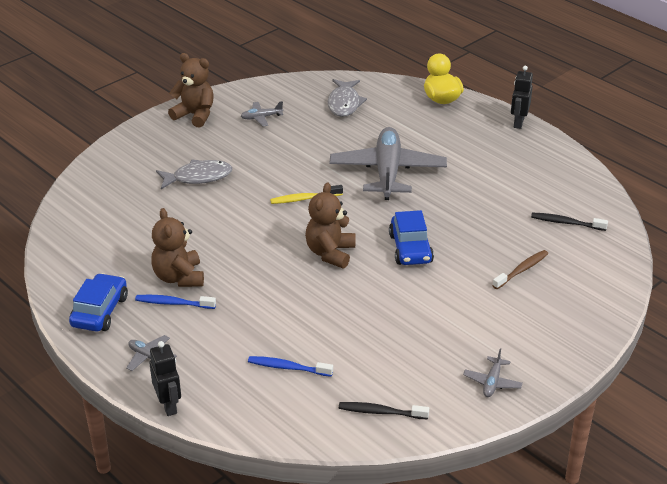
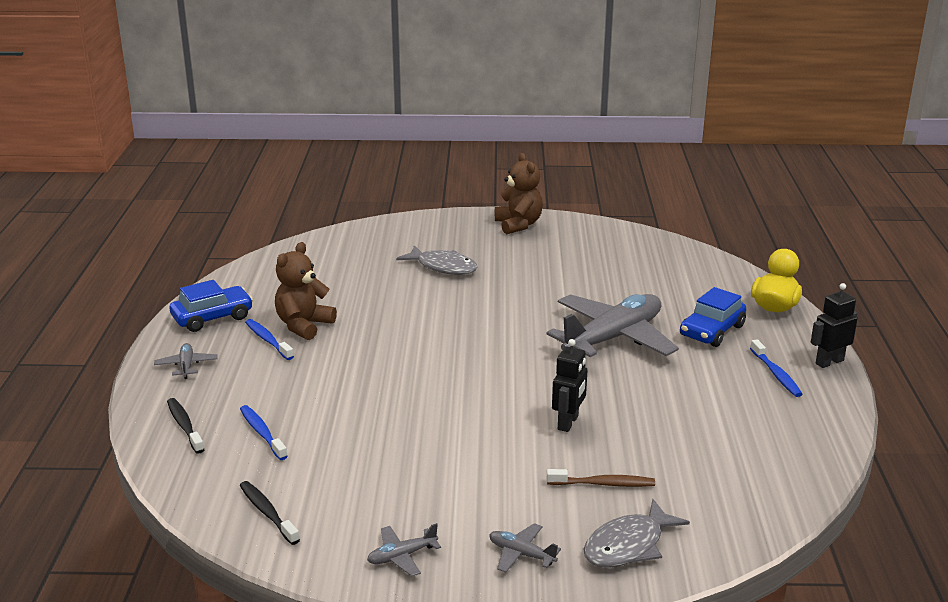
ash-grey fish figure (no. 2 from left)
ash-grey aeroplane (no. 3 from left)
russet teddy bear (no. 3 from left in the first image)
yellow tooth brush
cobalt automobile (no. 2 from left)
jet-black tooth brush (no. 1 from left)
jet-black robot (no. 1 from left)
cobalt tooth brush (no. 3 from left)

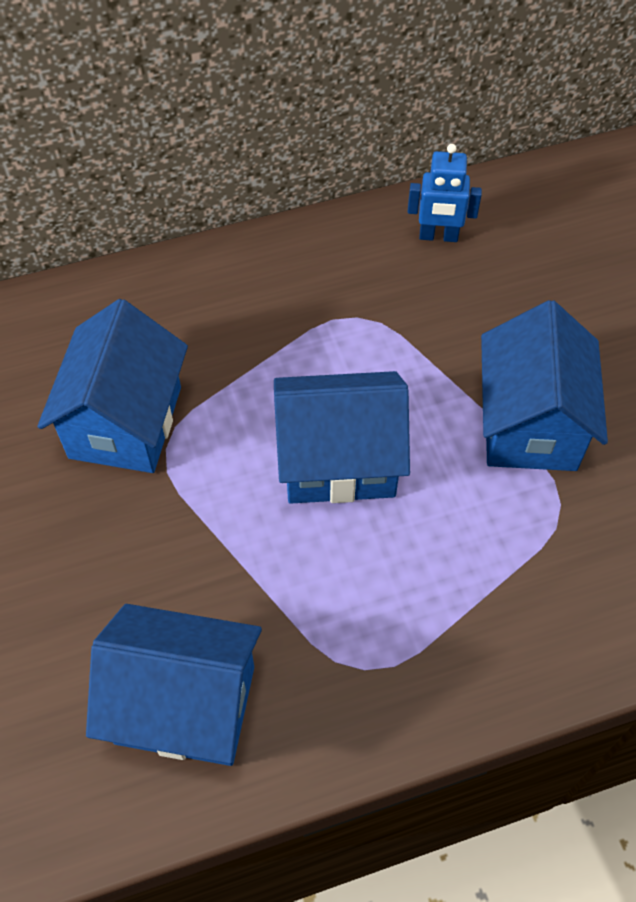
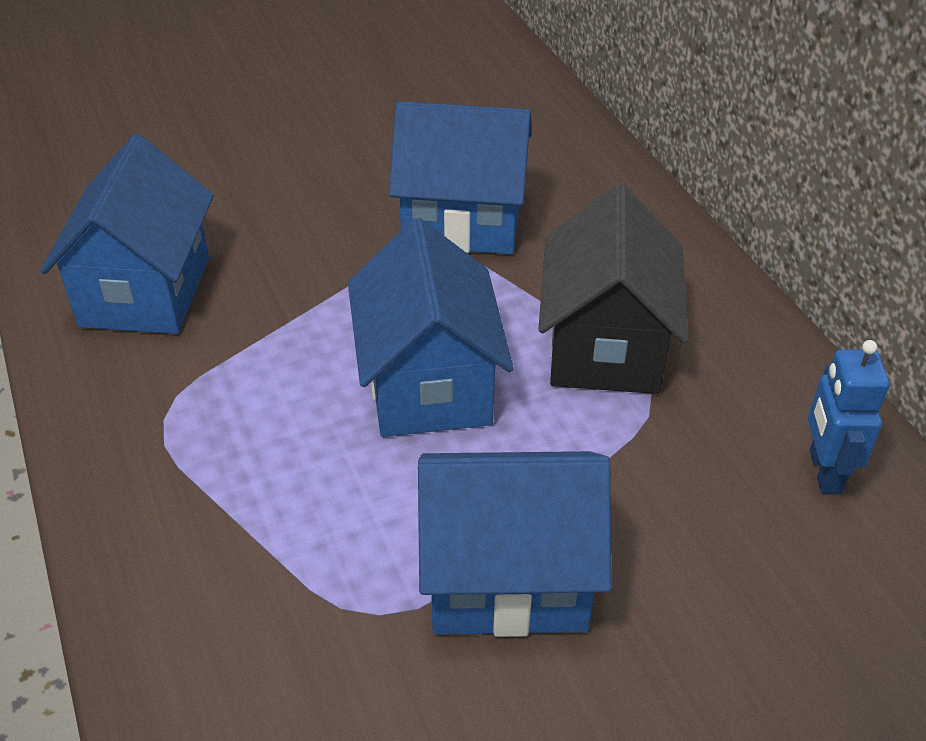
jet-black house

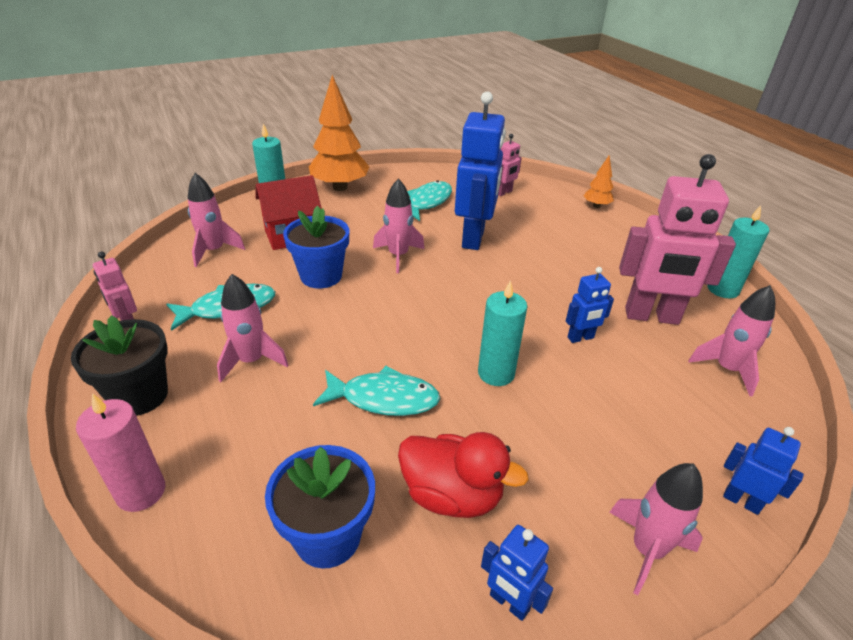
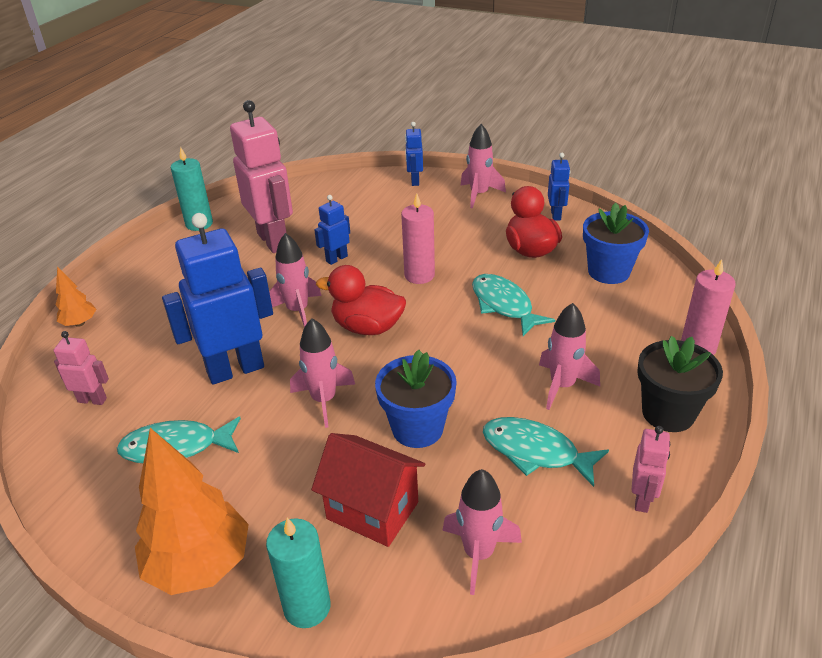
cobalt robot (no. 2 from left)
pink candle (no. 1 from left)
pink spaceship (no. 1 from left)
crimson duck (no. 1 from left)

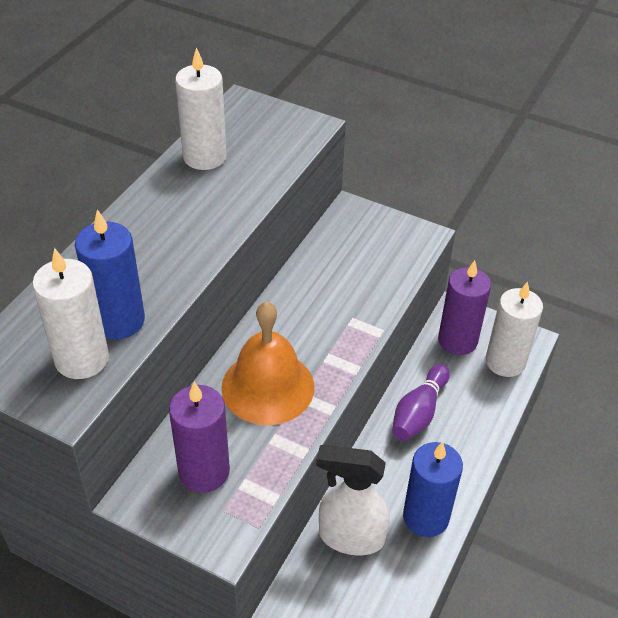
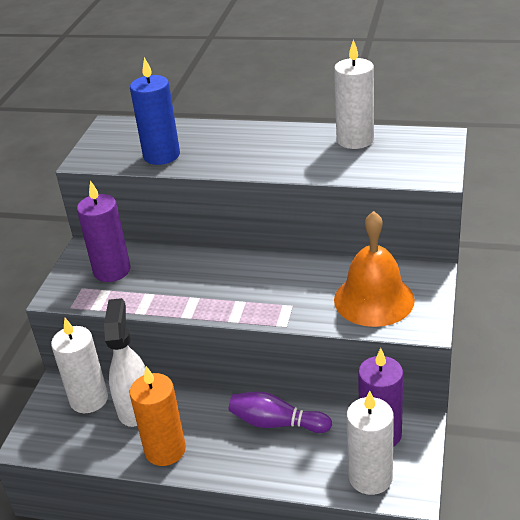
white candle (no. 1 from left)
orange-coloured hand bell
orange-coloured candle

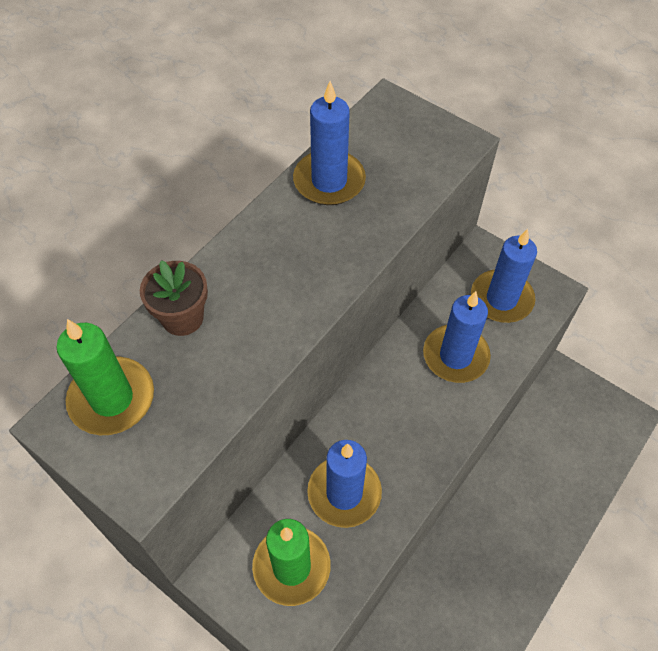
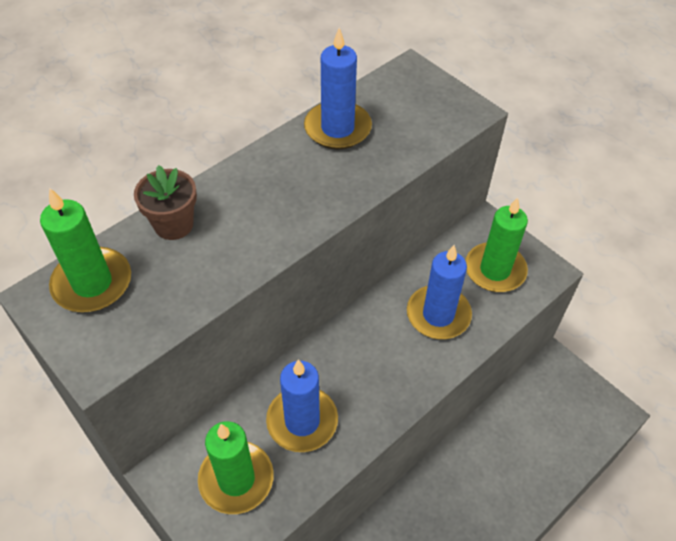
leaf-green candle (no. 3 from left)

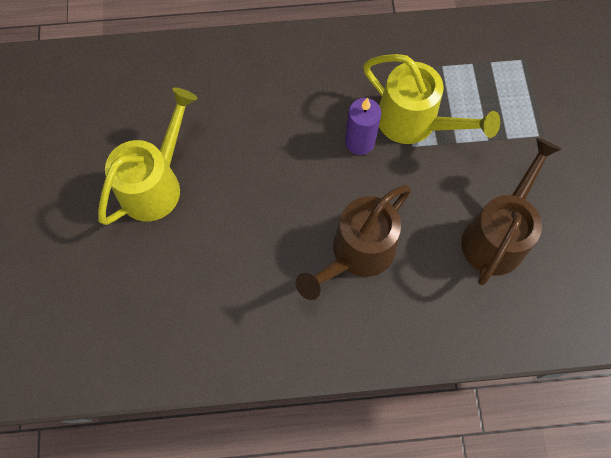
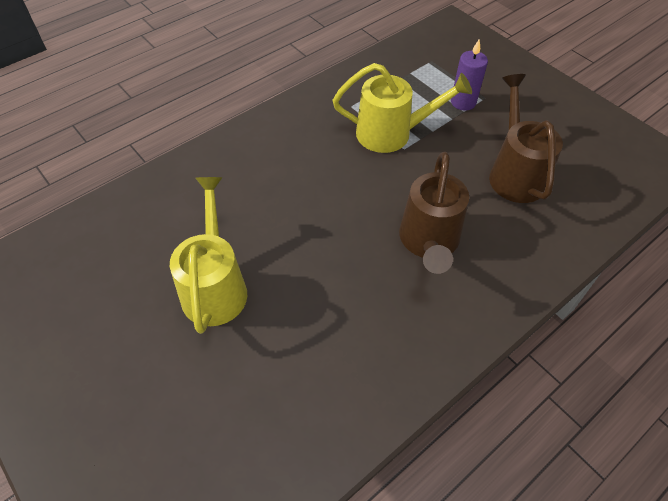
royal purple candle

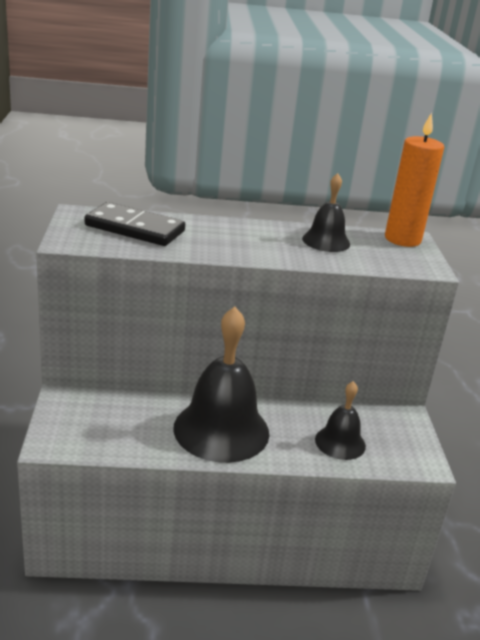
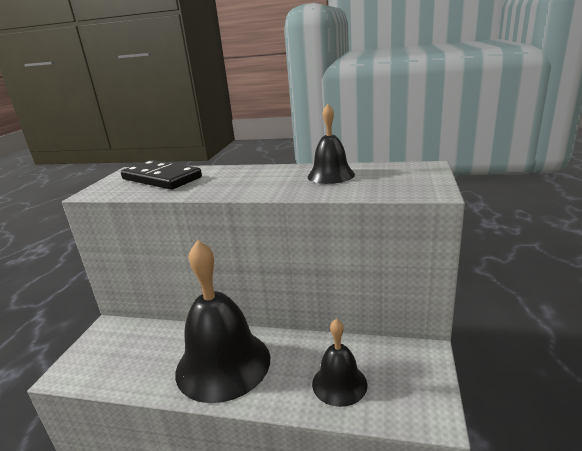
orange-coloured candle

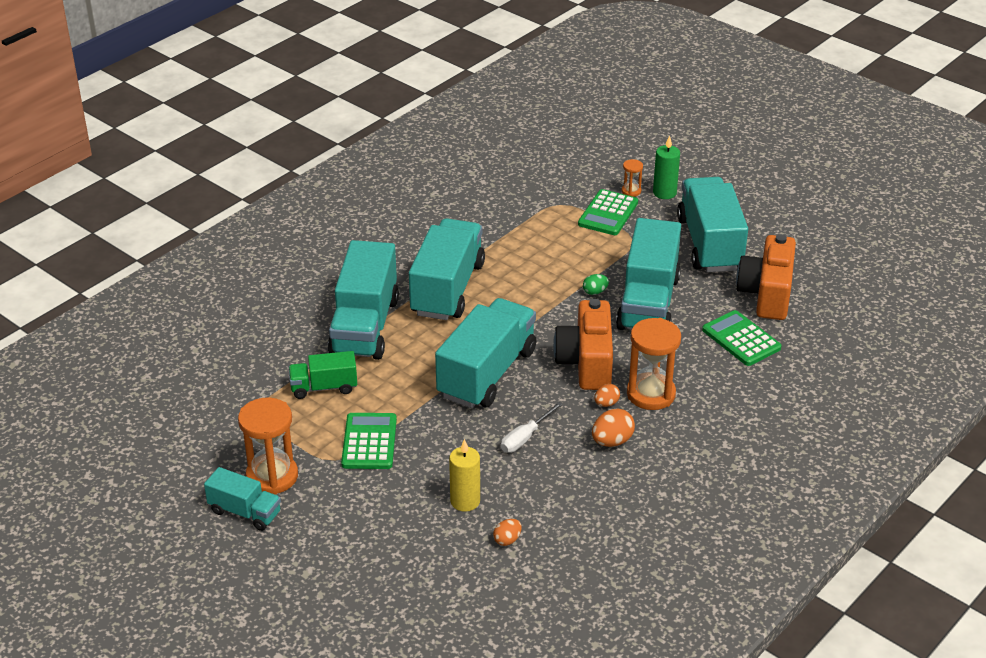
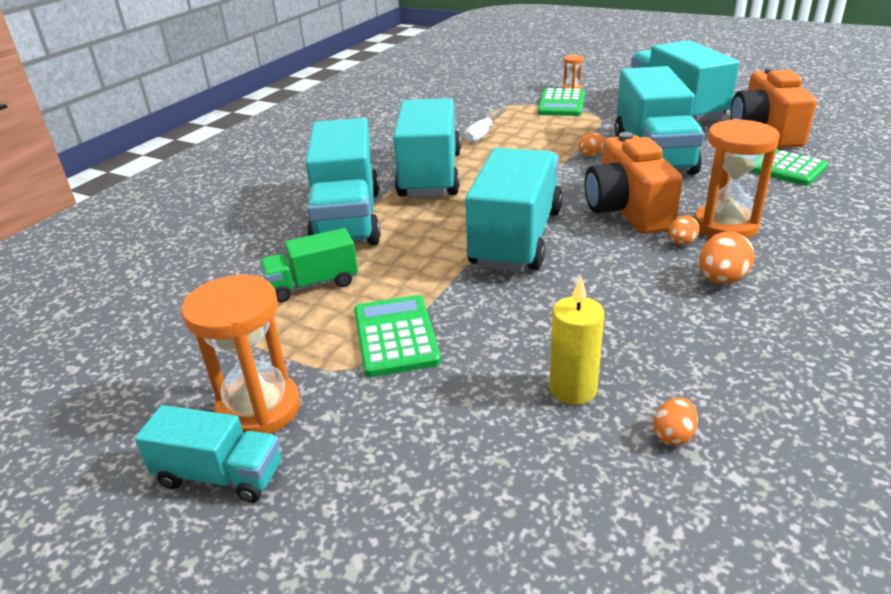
leaf-green candle
orange-coloured egg shape (no. 1 from left)
white hand screwdriver

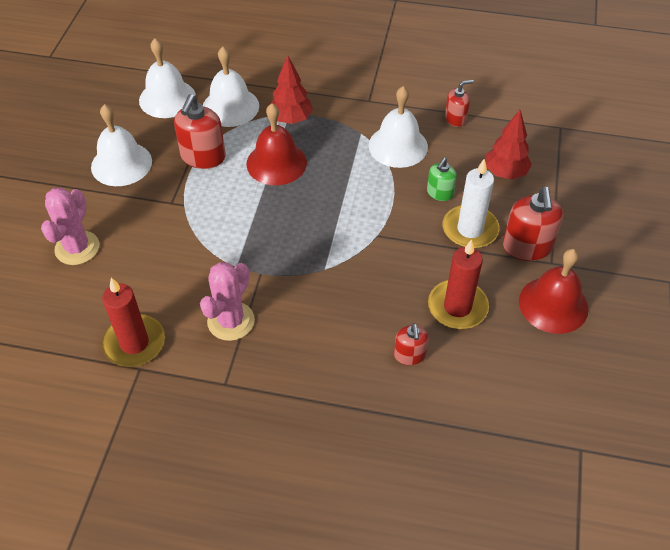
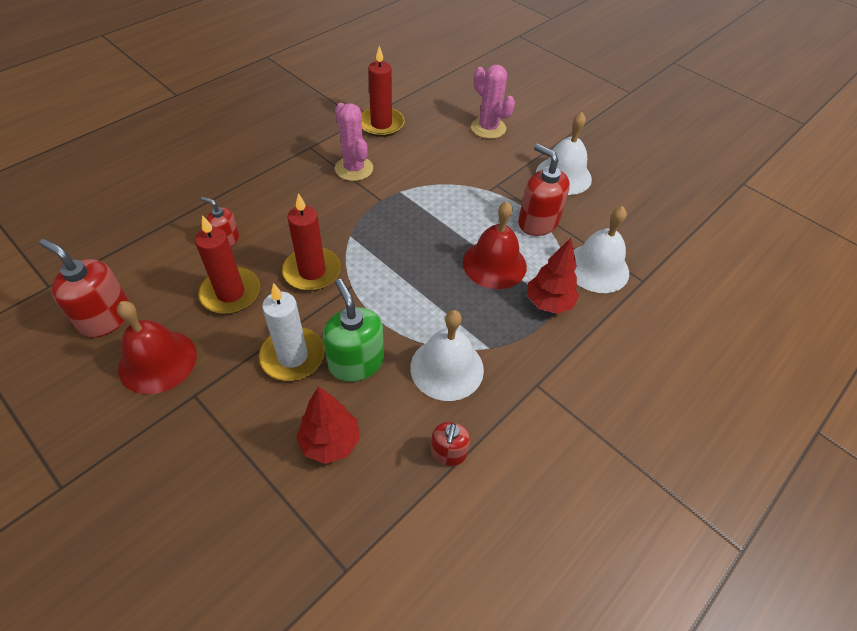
white hand bell (no. 2 from left in the first image)
leaf-green soap dispenser
crimson soap dispenser (no. 1 from left)
crimson candle (no. 2 from left)

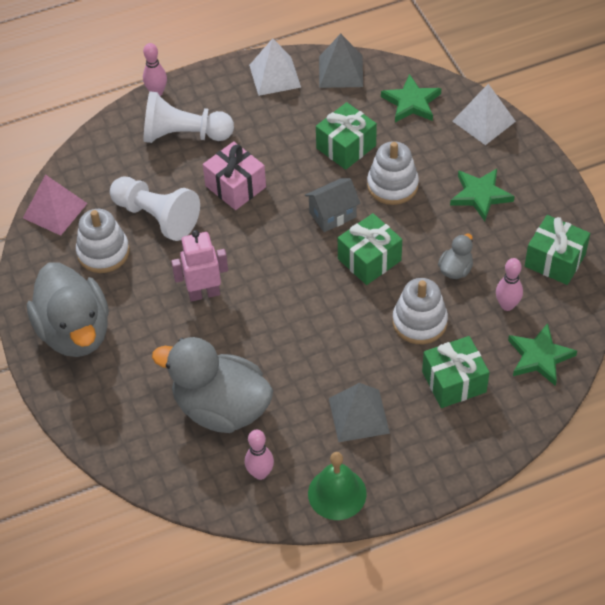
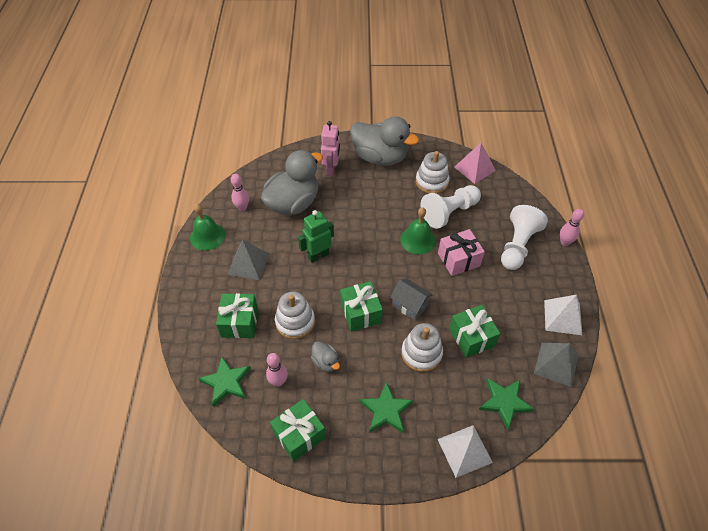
ash-grey house
pink robot
ash-grey duck (no. 3 from left)
leaf-green hand bell (no. 2 from left)
leaf-green robot

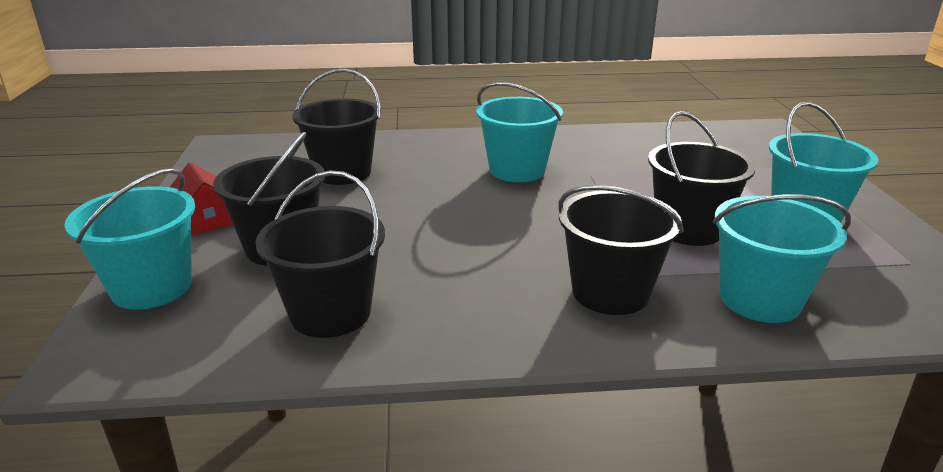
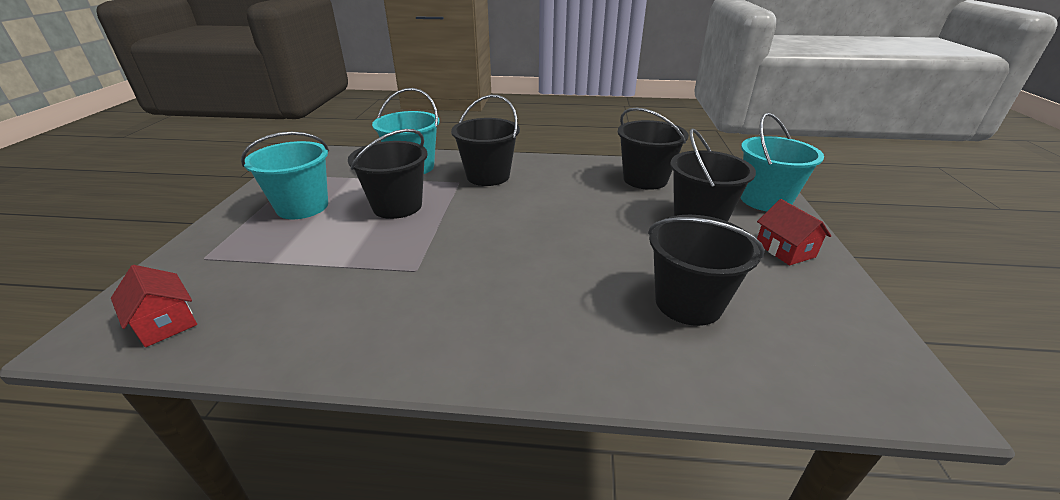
turquoise sand bucket (no. 2 from left in the first image)
crimson house (no. 1 from left)

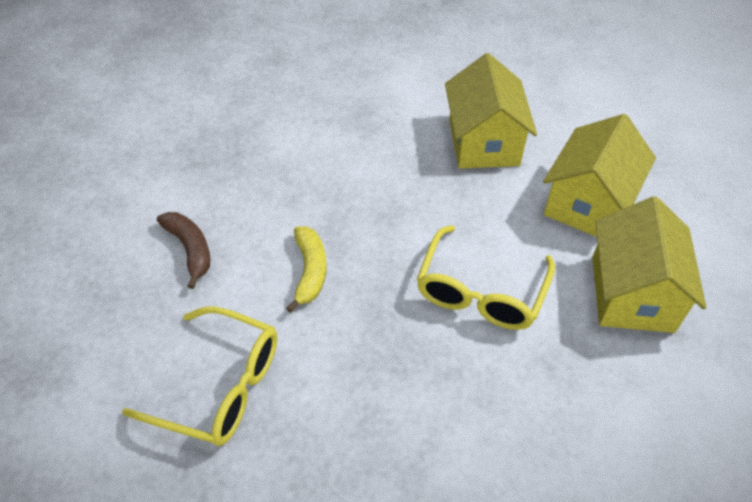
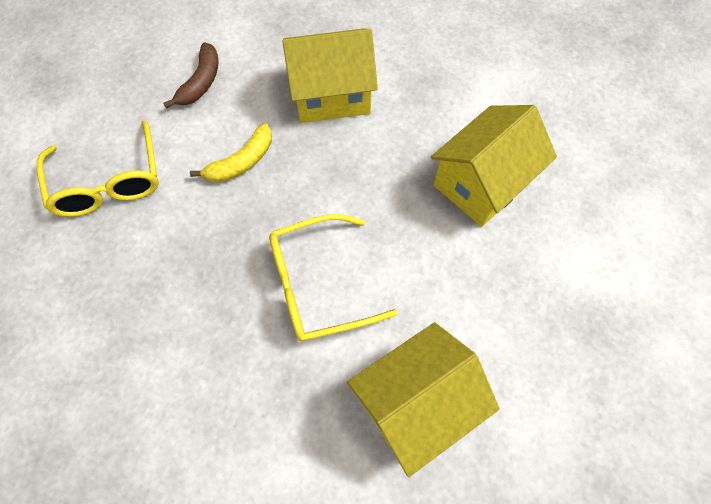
yellow house (no. 1 from left)

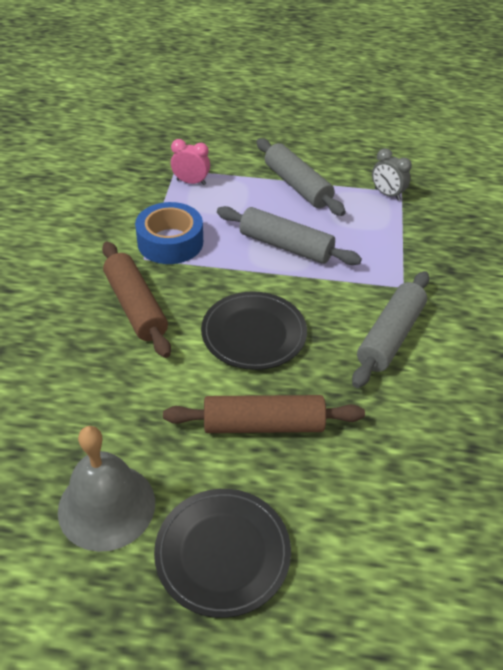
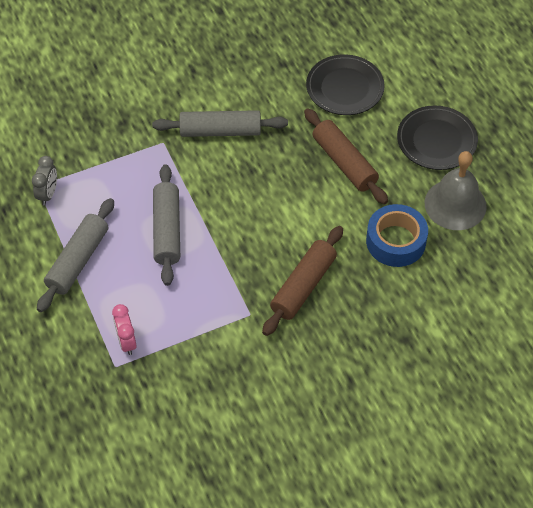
cobalt sticky tape
jet-black dinner plate (no. 1 from left)

